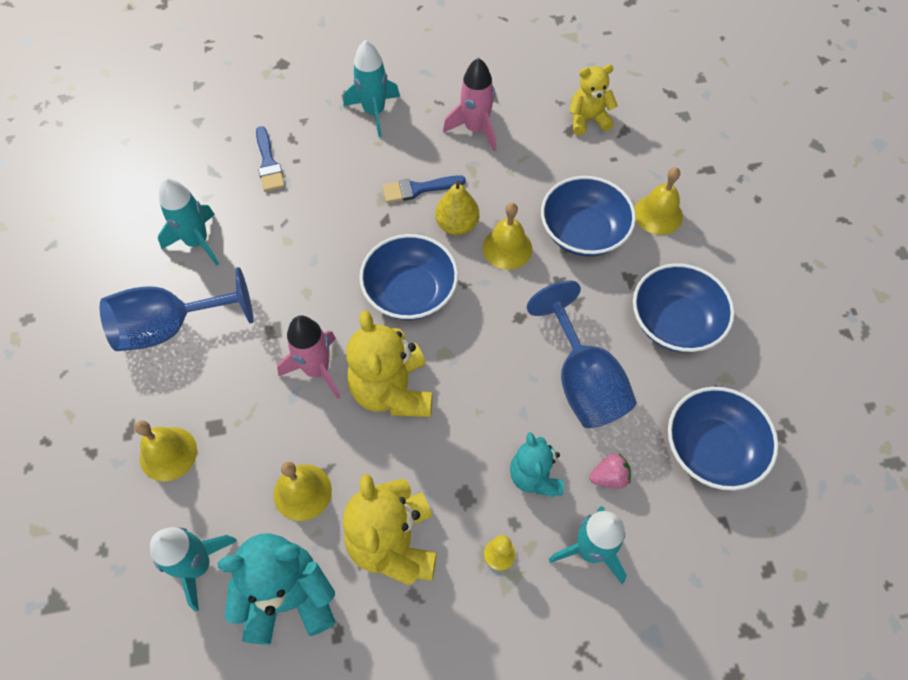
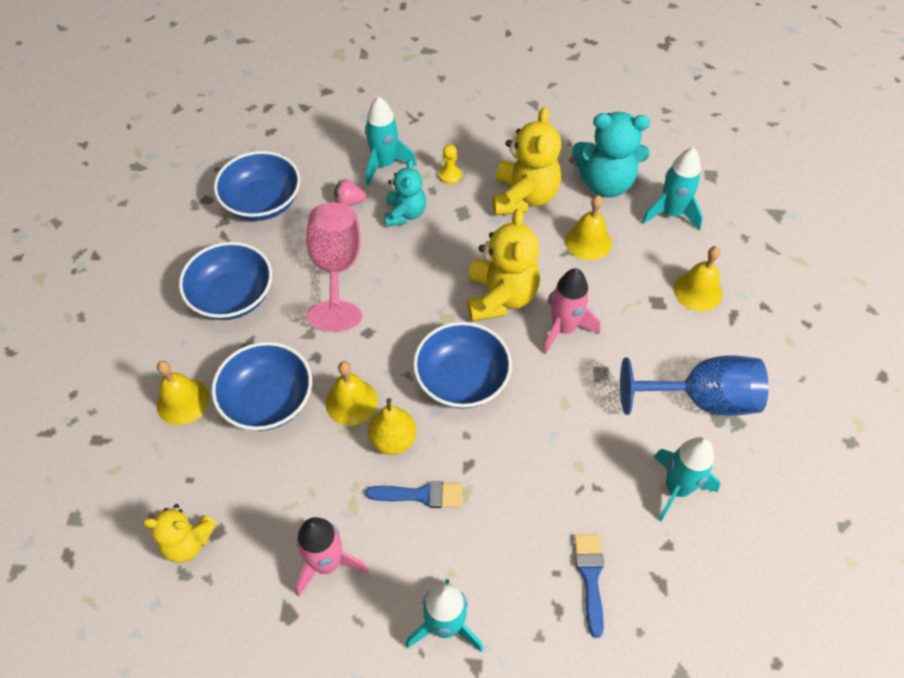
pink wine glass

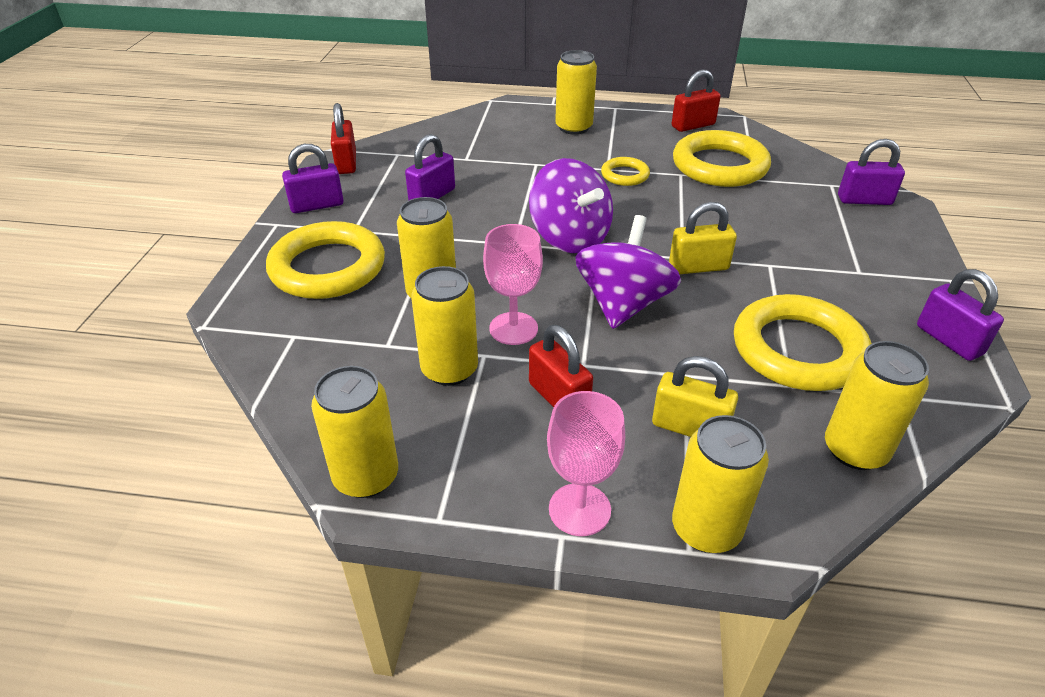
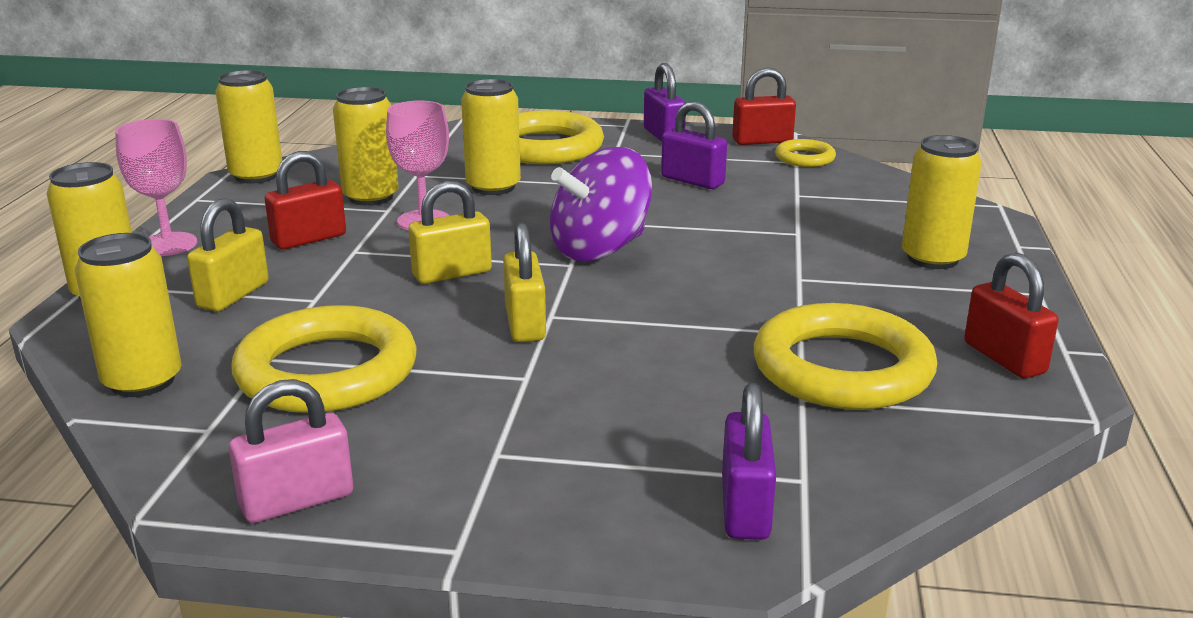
yellow ring (no. 3 from left)
yellow padlock (no. 2 from left)
pink padlock

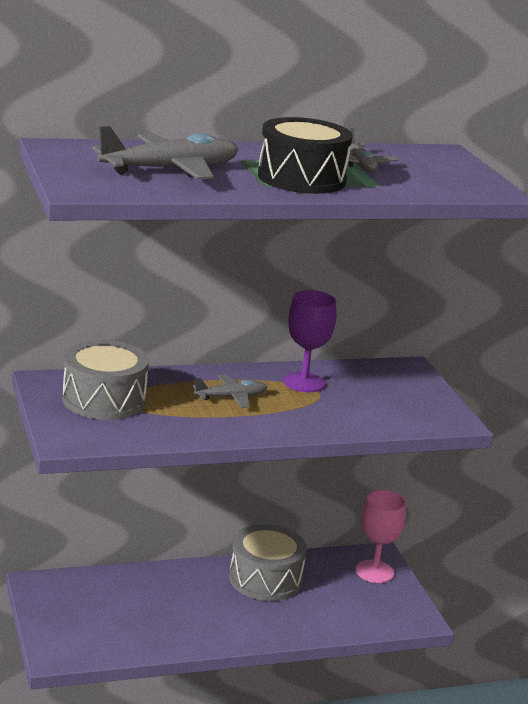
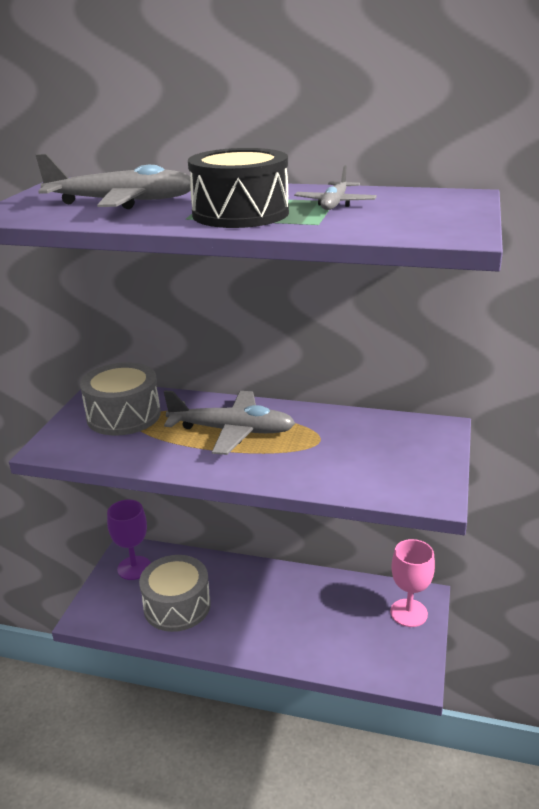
royal purple wine glass
ash-grey aeroplane (no. 2 from left)
ash-grey drum (no. 2 from left)

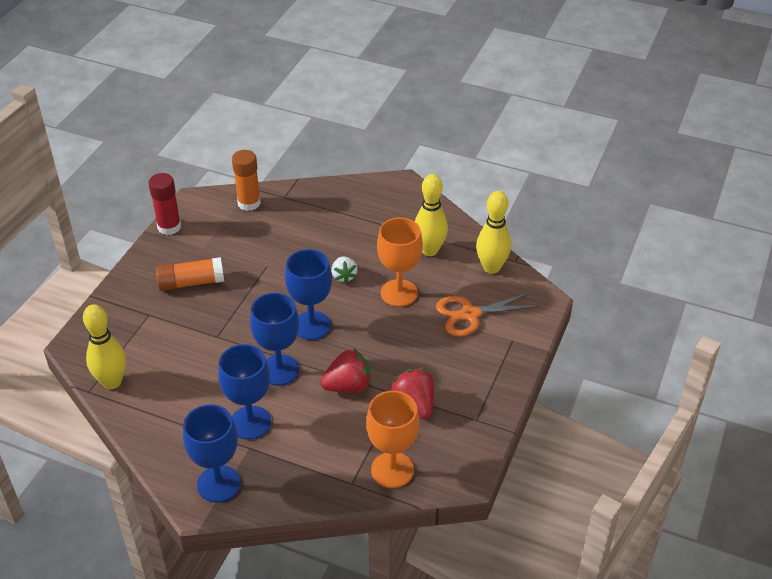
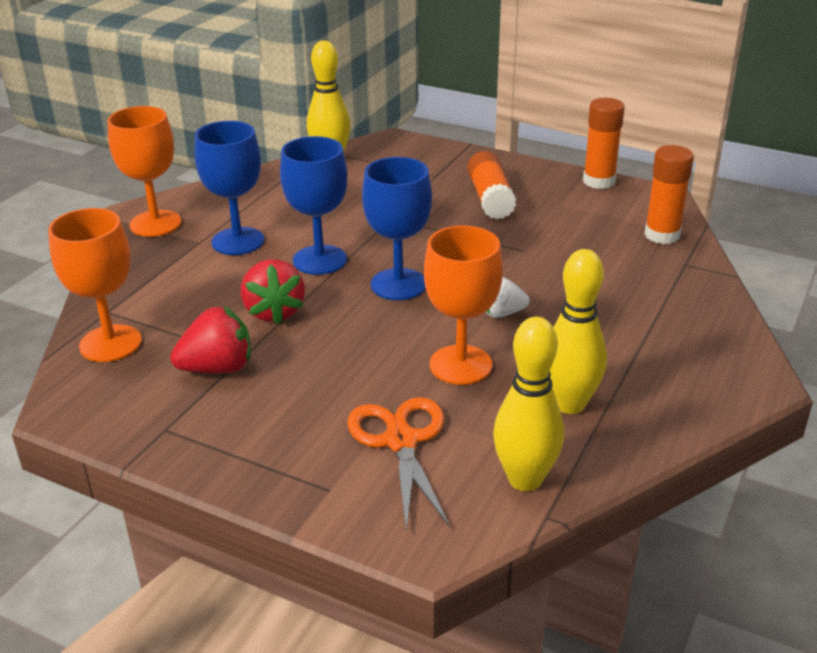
orange-coloured stick of glue (no. 2 from left)
orange-coloured wine glass (no. 2 from left)

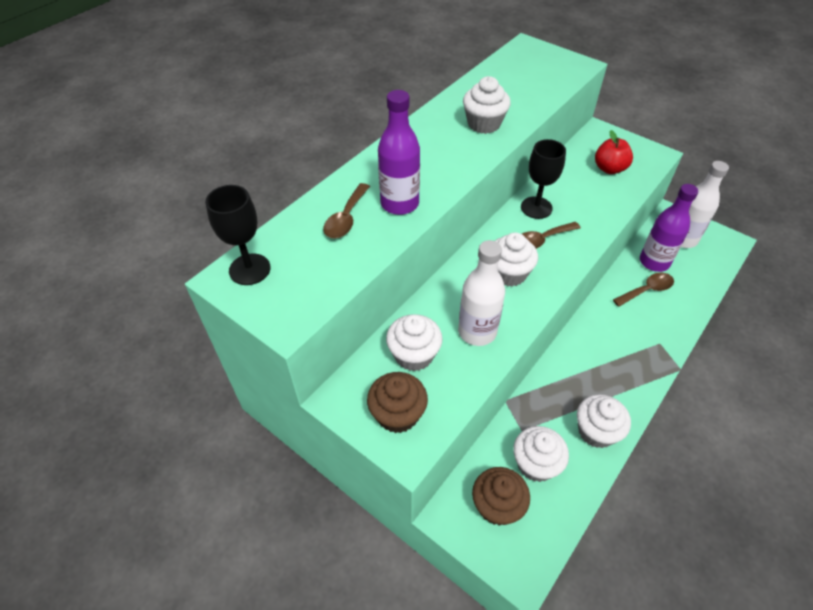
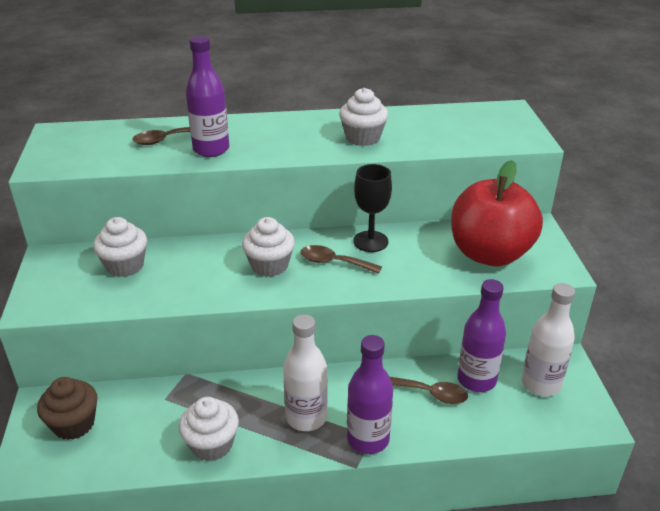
crimson toy apple
jet-black wine glass (no. 1 from left in the first image)
white bottle (no. 1 from left)
russet cupcake (no. 1 from left in the first image)
white cupcake (no. 4 from left in the first image)
royal purple bottle (no. 2 from left)

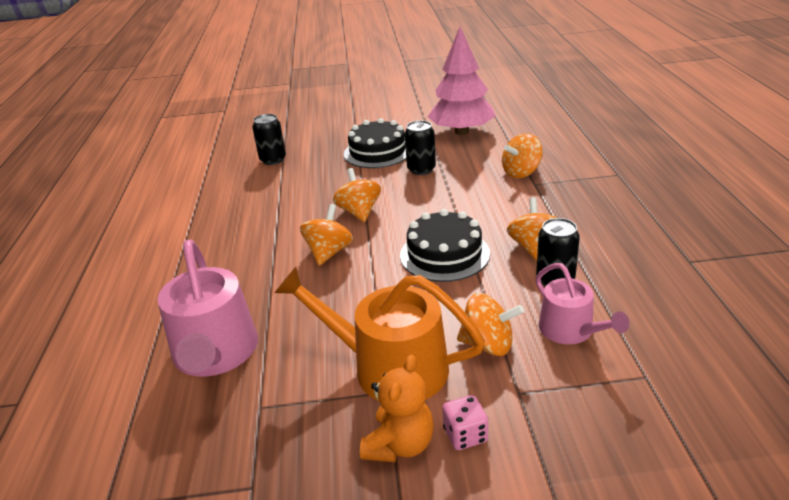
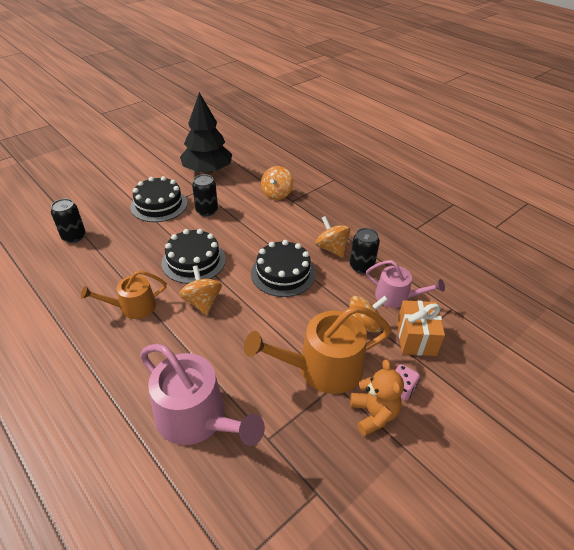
jet-black fir tree
jet-black cake (no. 2 from left)
orange-coloured sprinkling can (no. 1 from left)
orange-coloured present

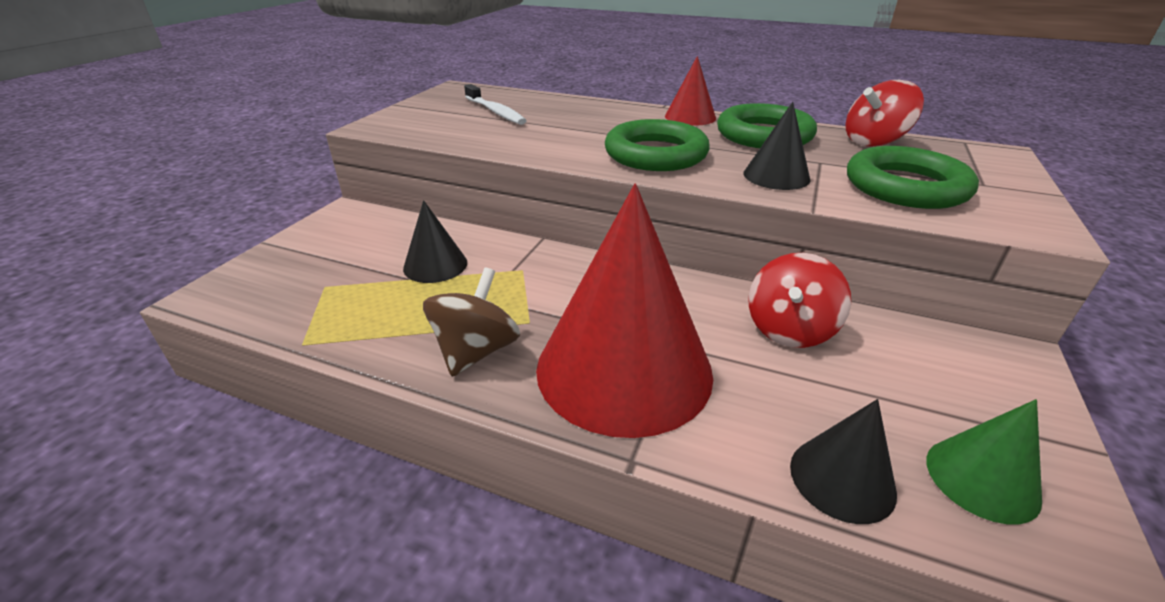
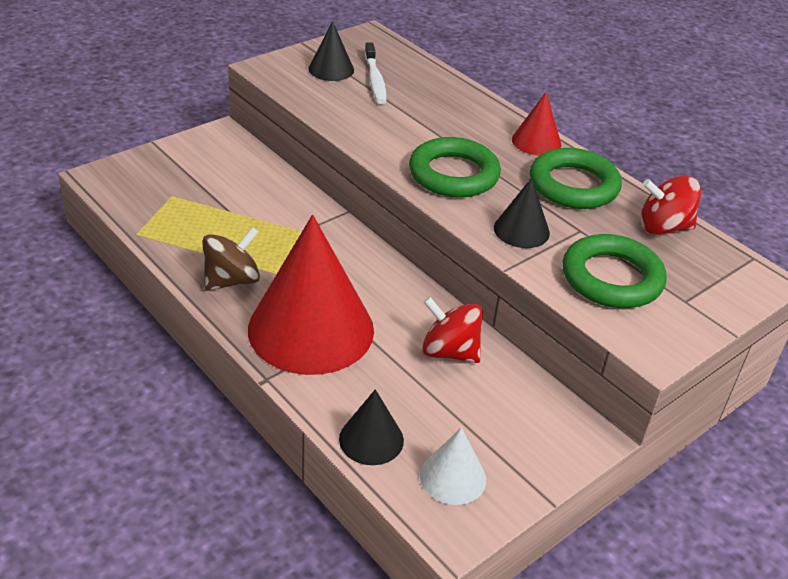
jet-black cone (no. 1 from left)
crimson whirligig (no. 1 from left)
white cone

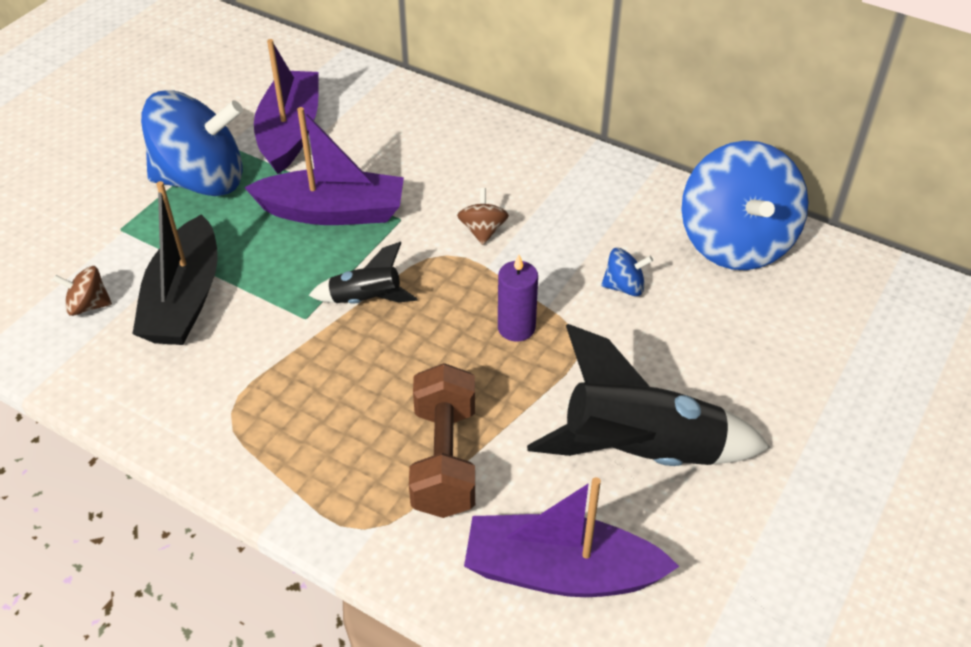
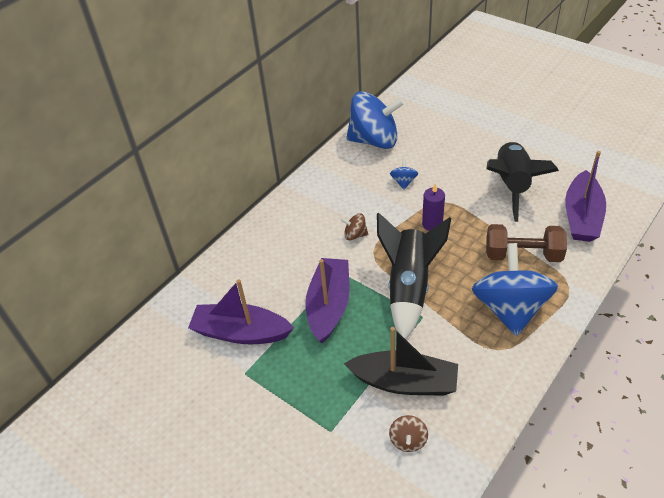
cobalt whirligig (no. 3 from left)
jet-black spaceship (no. 1 from left)

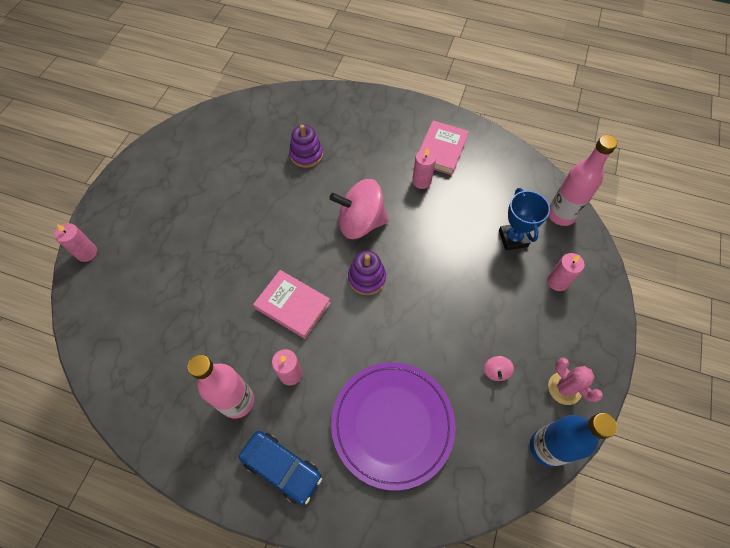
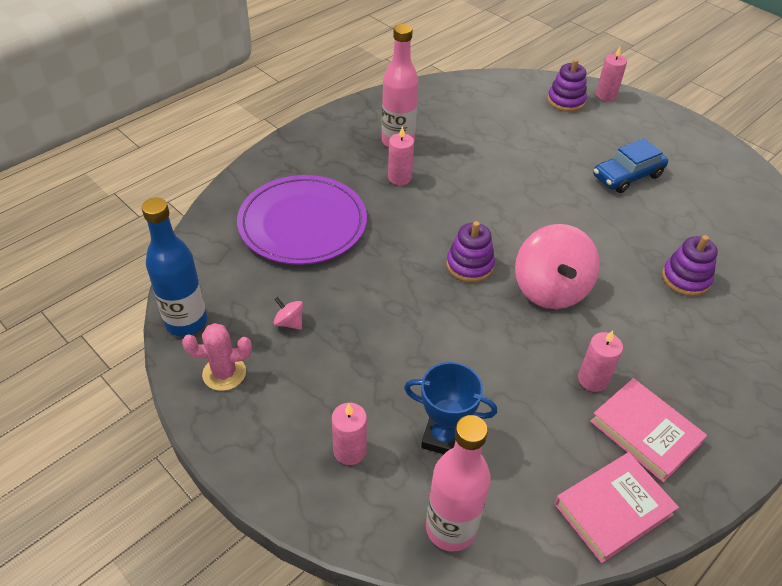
pink whirligig (no. 2 from left)
pink hardcover (no. 1 from left)
cobalt automobile
royal purple ring stacker (no. 2 from left)

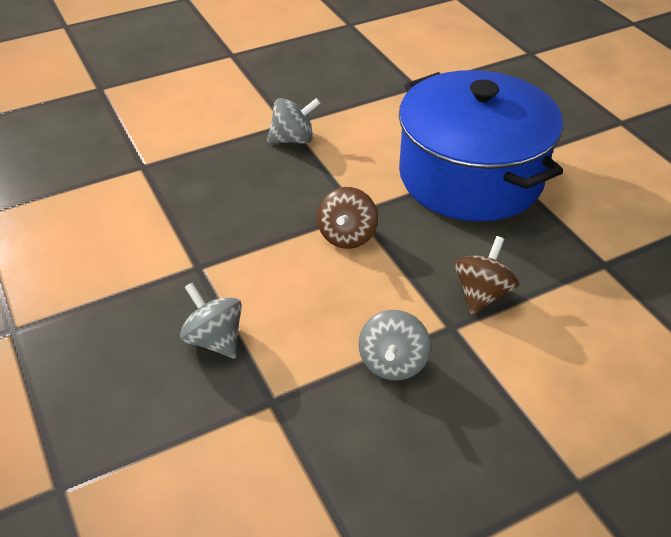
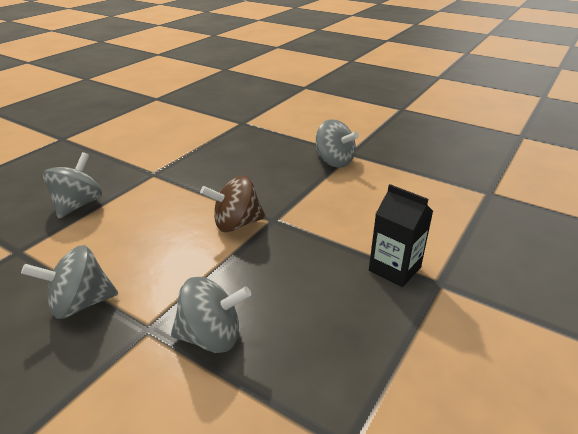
jet-black juice carton
ash-grey whirligig (no. 3 from left)

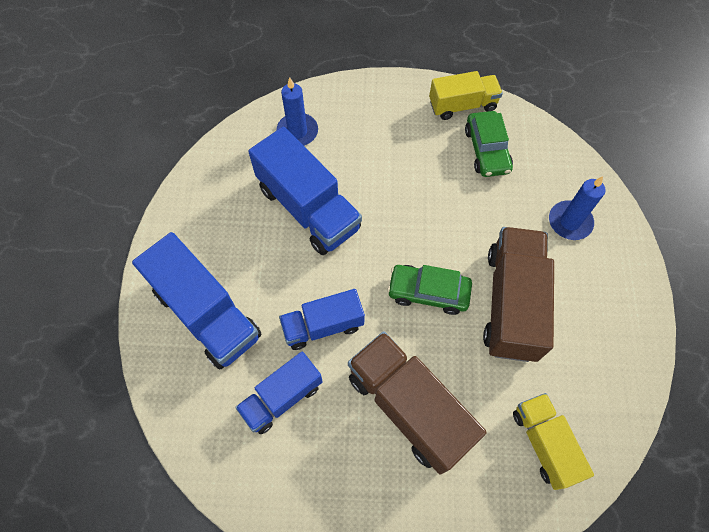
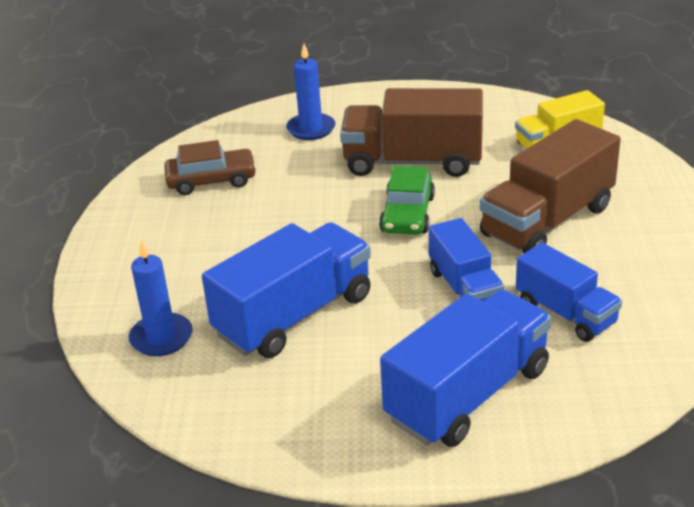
yellow truck (no. 1 from left in the first image)
russet automobile

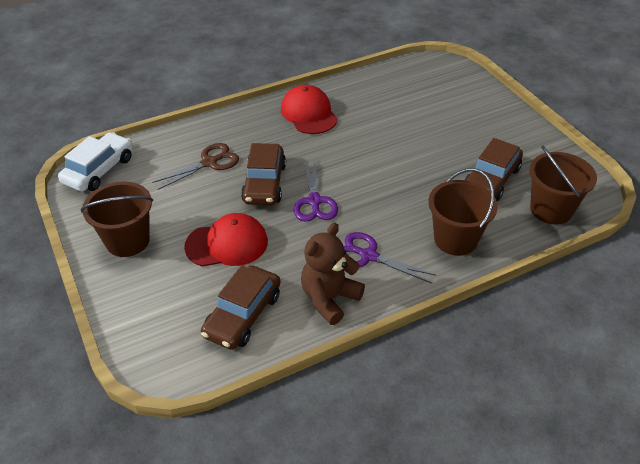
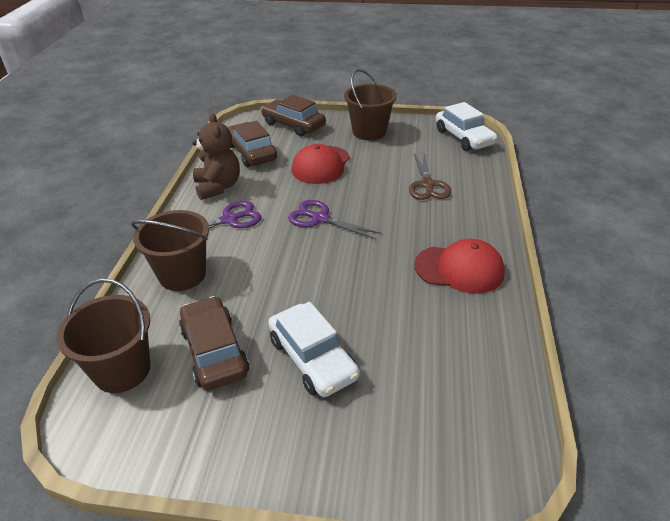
russet automobile (no. 3 from left)
white automobile (no. 1 from left)

